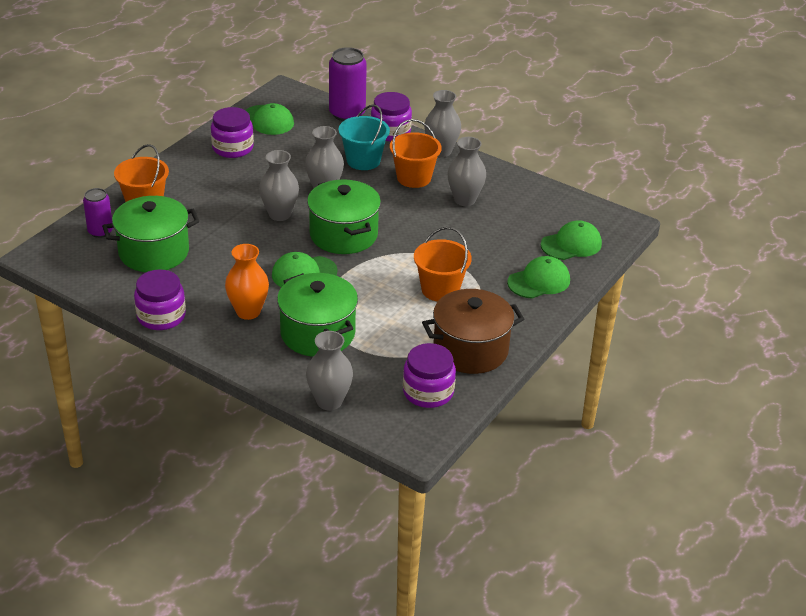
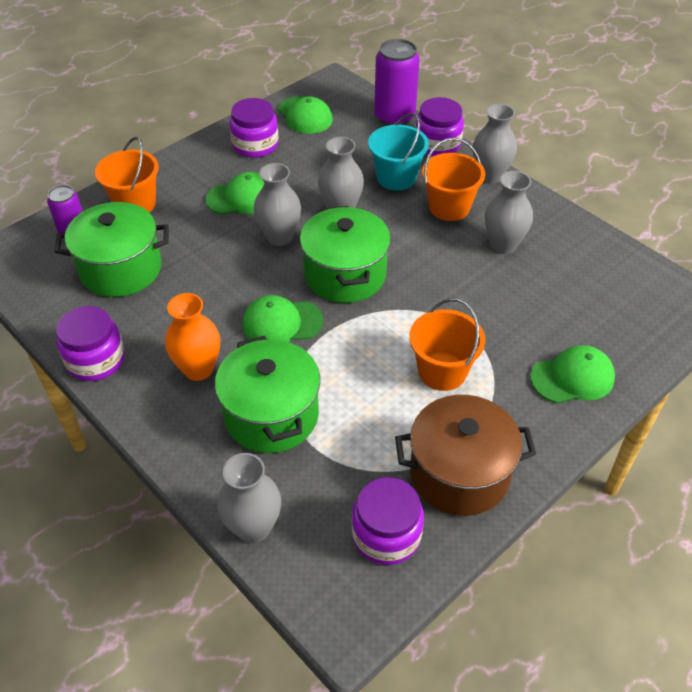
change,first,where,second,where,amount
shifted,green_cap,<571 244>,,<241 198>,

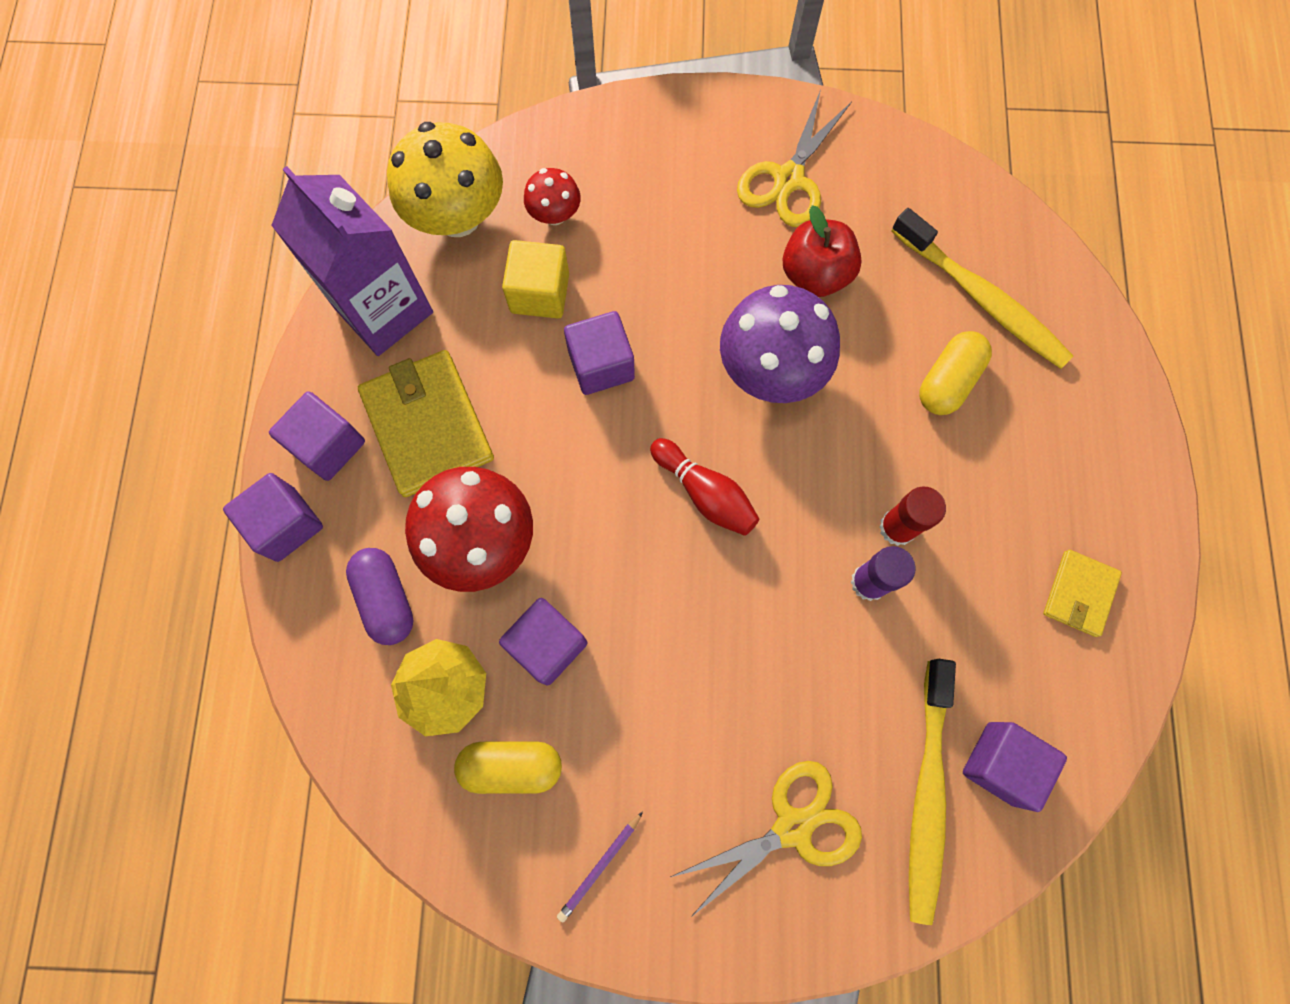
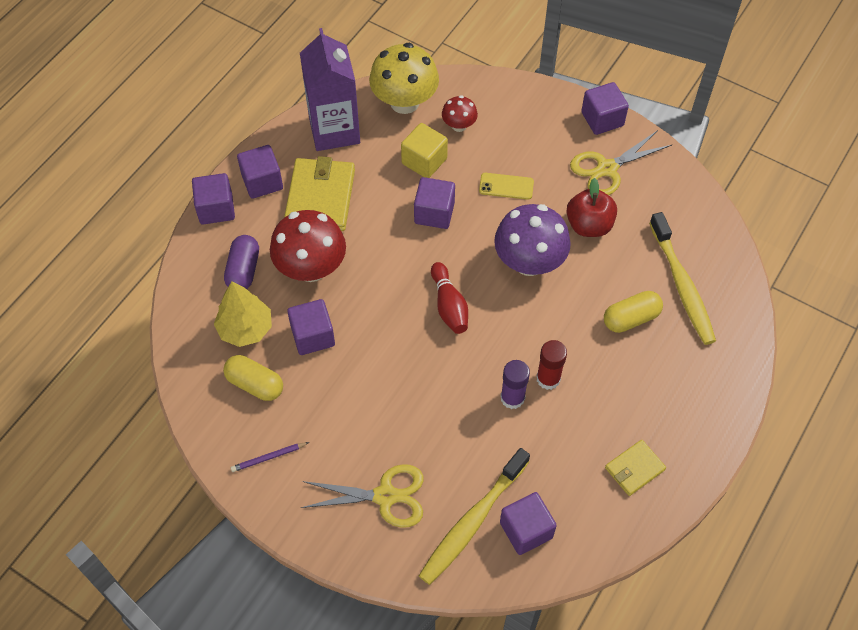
change,first,where,second,where,amount
new,,,yellow_phone,<506 186>,
new,,,purple_cube,<602 119>,

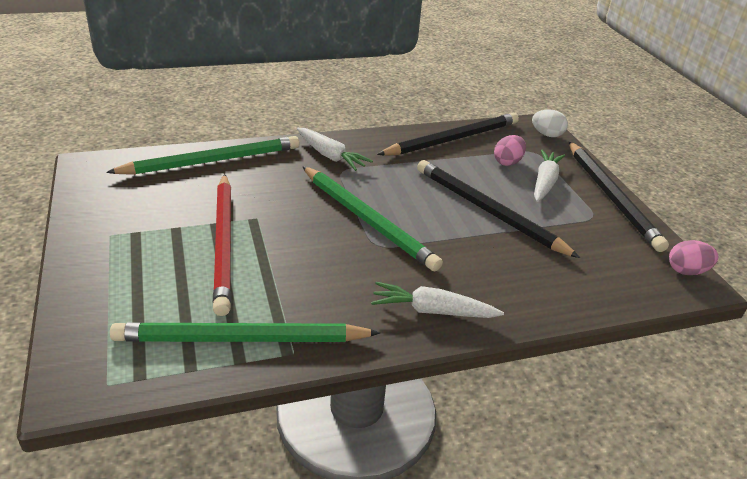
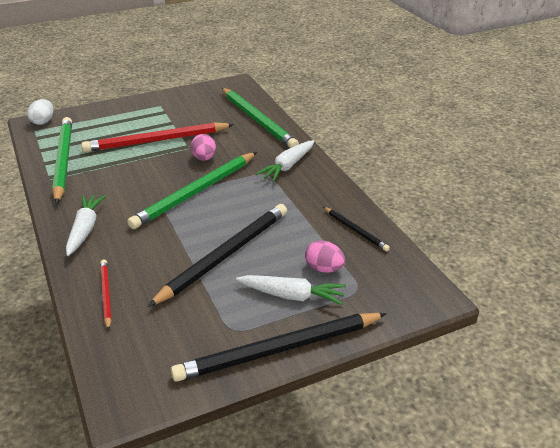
change,first,where,second,where,amount
new,,,red_pencil,<106 294>,
shifted,white_egg,<547 135>,,<43 122>,
shifted,pink_egg,<686 271>,,<204 158>,
scaled,black_pencil,<452 139>,,<355 230>,x0.49

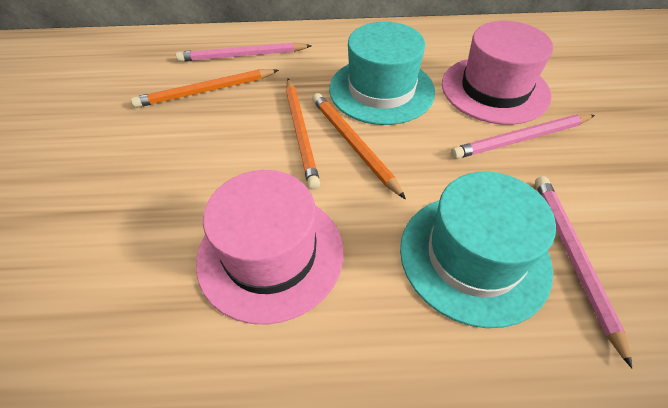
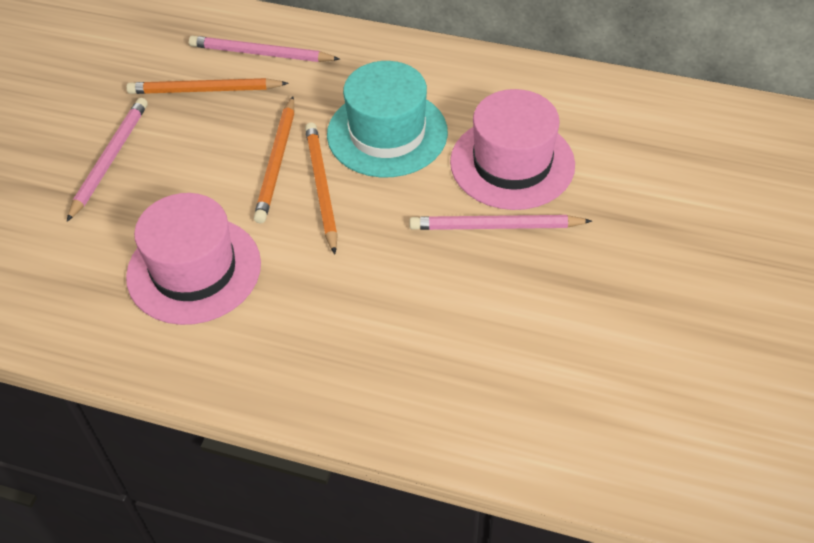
change,first,where,second,where,amount
gone,turquoise_hat,<474 256>,,,
shifted,pink_pencil,<573 258>,,<110 159>,

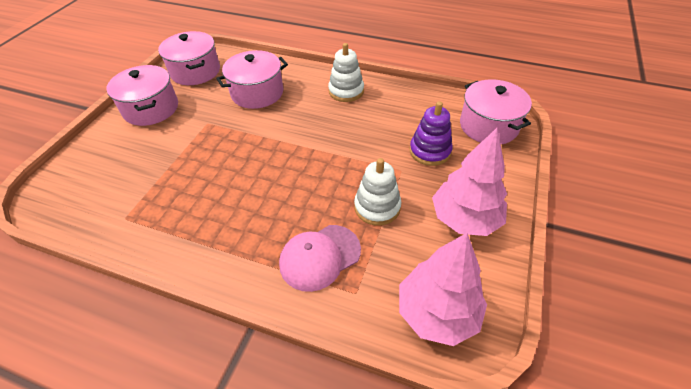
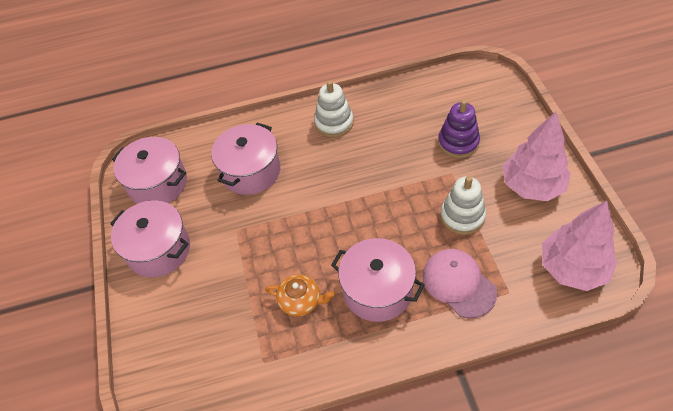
change,first,where,second,where,amount
new,,,orange_teapot,<300 301>,
shifted,pink_pot,<488 126>,,<377 290>,
rotated,pink_cap,<320 257>,,<458 284>,120 degrees clockwise

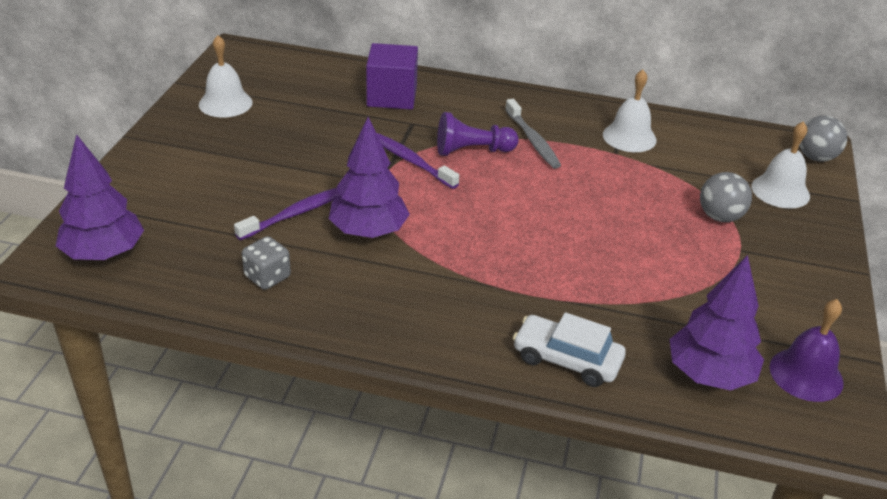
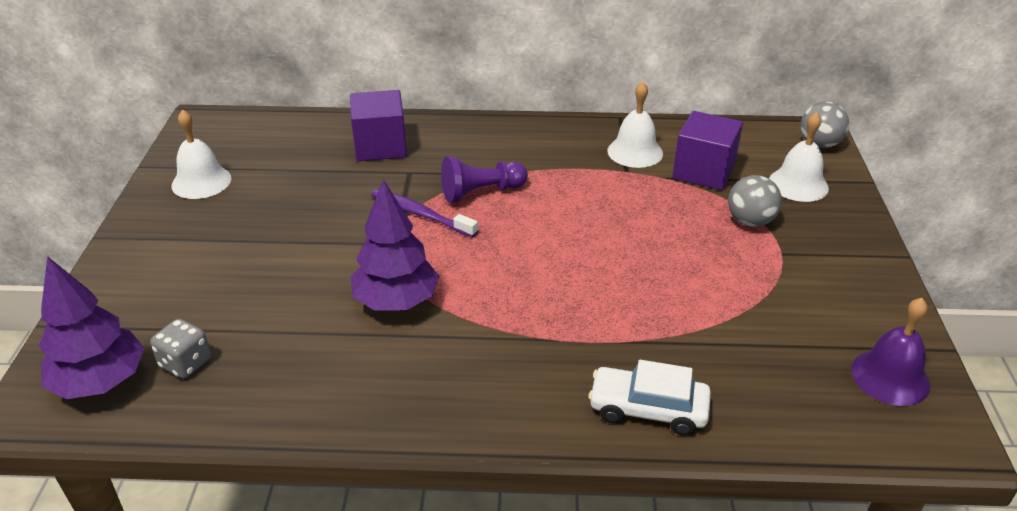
change,first,where,second,where,amount
gone,purple_toothbrush,<295 214>,,,
gone,grey_toothbrush,<532 140>,,,
gone,purple_tree,<709 374>,,,
new,,,purple_cube,<703 171>,
shifted,grey_dice,<267 277>,,<186 363>,

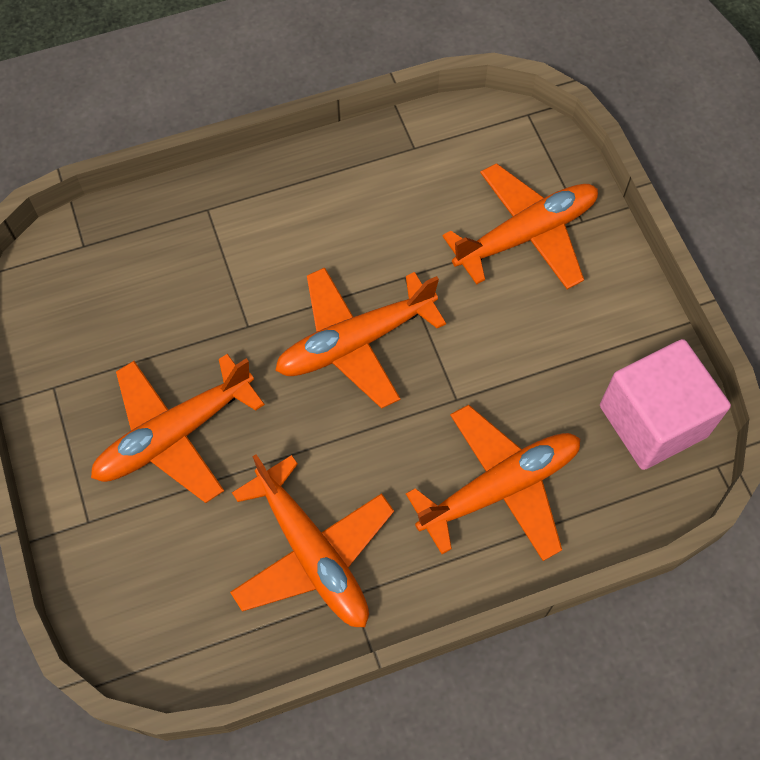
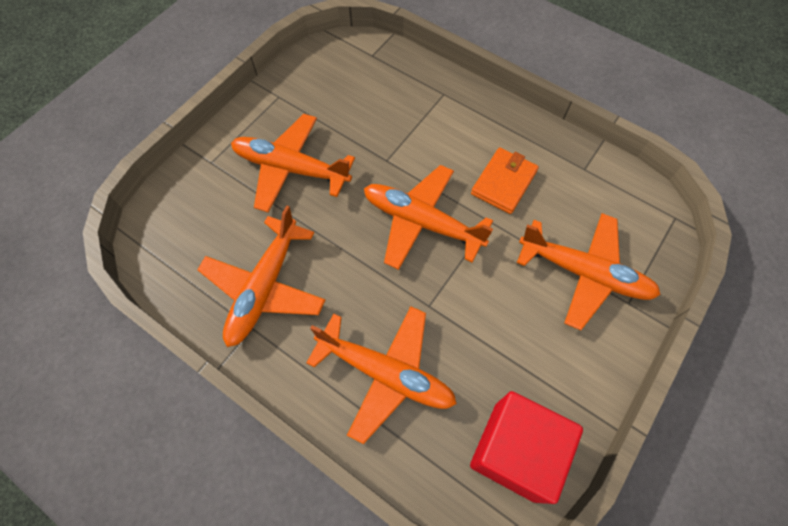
change,first,where,second,where,amount
new,,,orange_wallet,<503 182>,
repainted,pink_cube,<653 421>,red_cube,<515 451>,

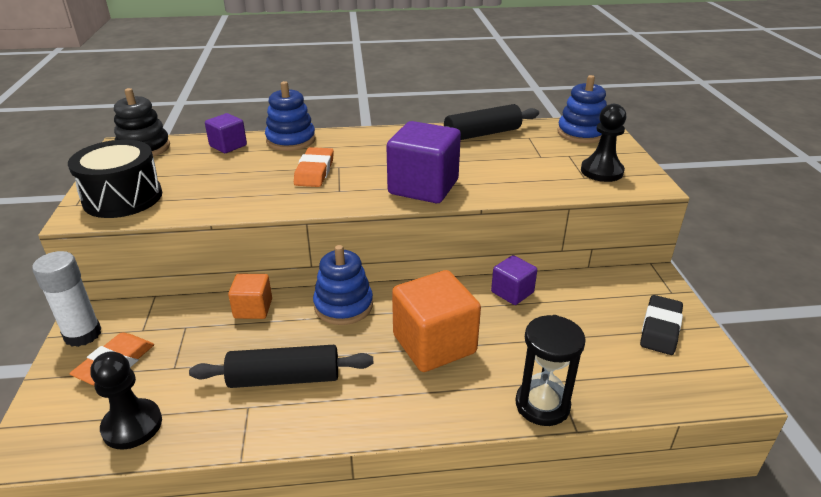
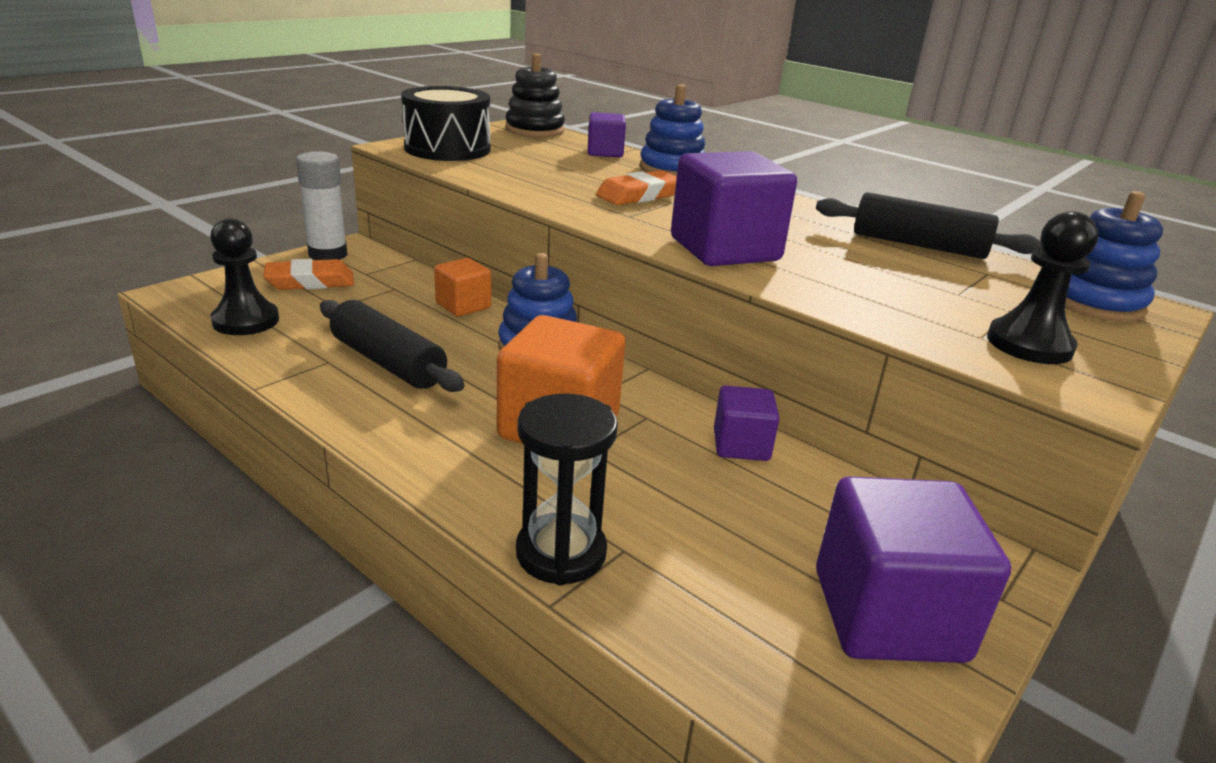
change,first,where,second,where,amount
swapped,black_eraser,<660 328>,purple_cube,<888 615>,

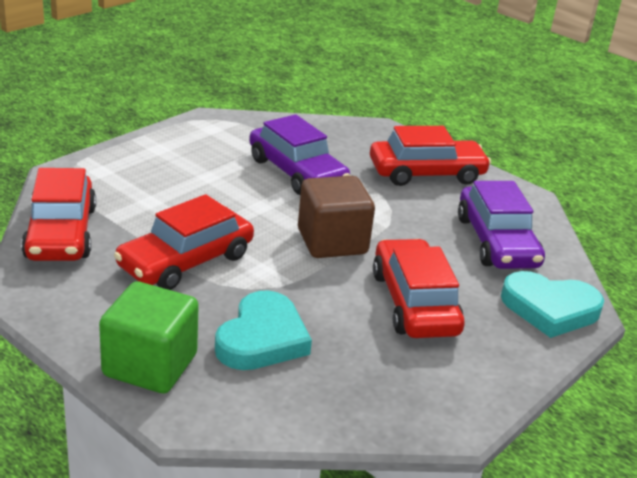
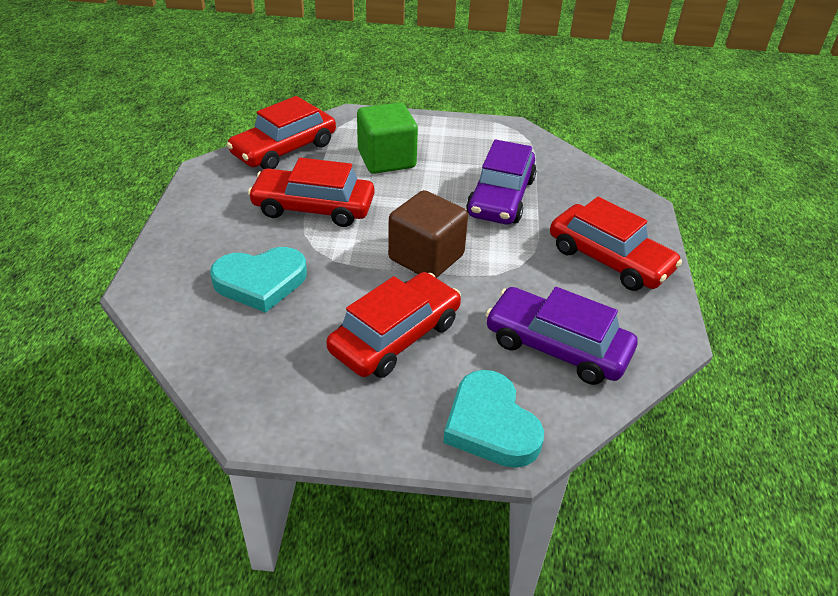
change,first,where,second,where,amount
shifted,green_cube,<150 365>,,<386 159>,
rotated,purple_car,<496 242>,,<557 346>,75 degrees clockwise

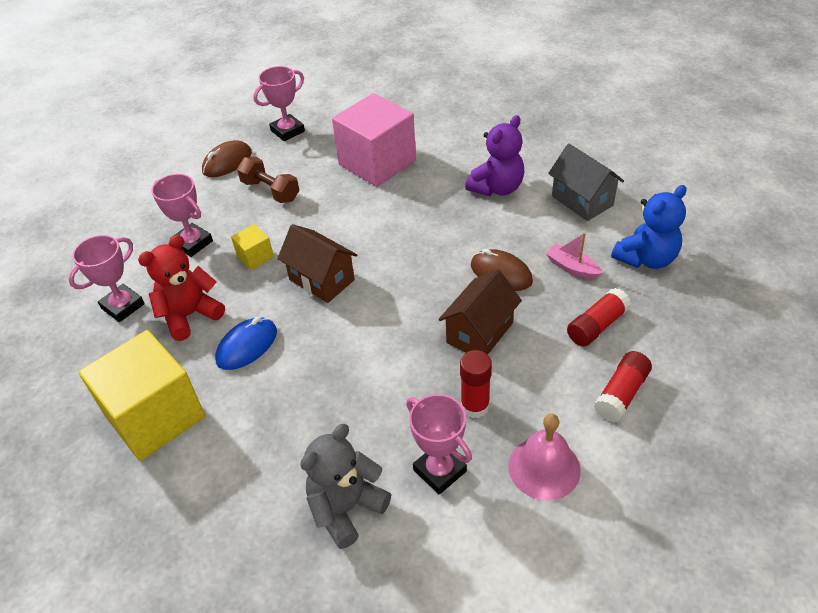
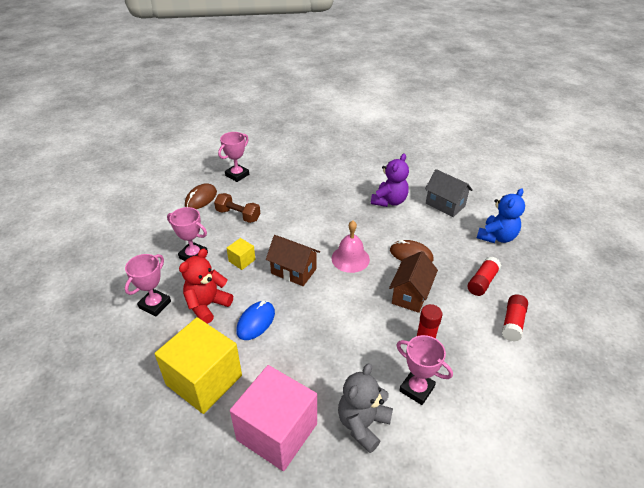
change,first,where,second,where,amount
gone,pink_boat,<572 268>,,,
shifted,pink_cube,<377 162>,,<277 432>,
shifted,pink_bell,<544 468>,,<350 258>,

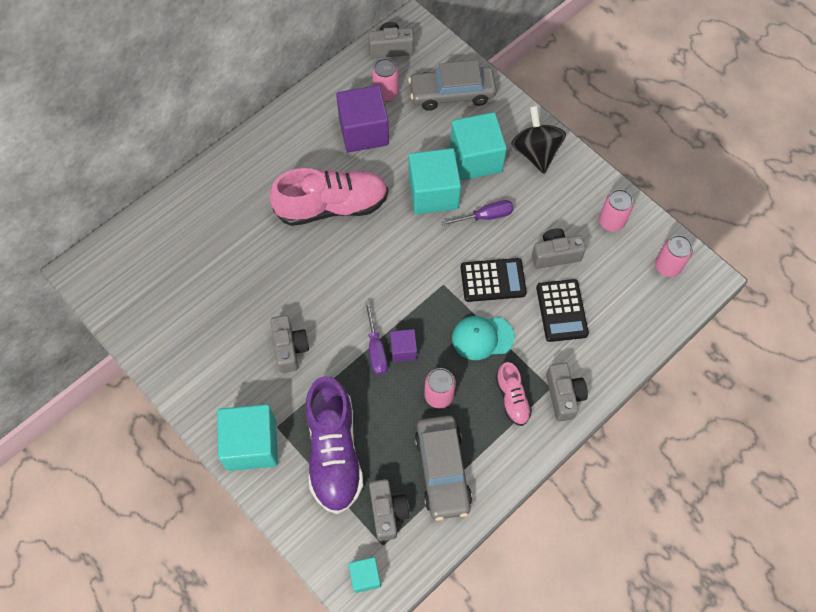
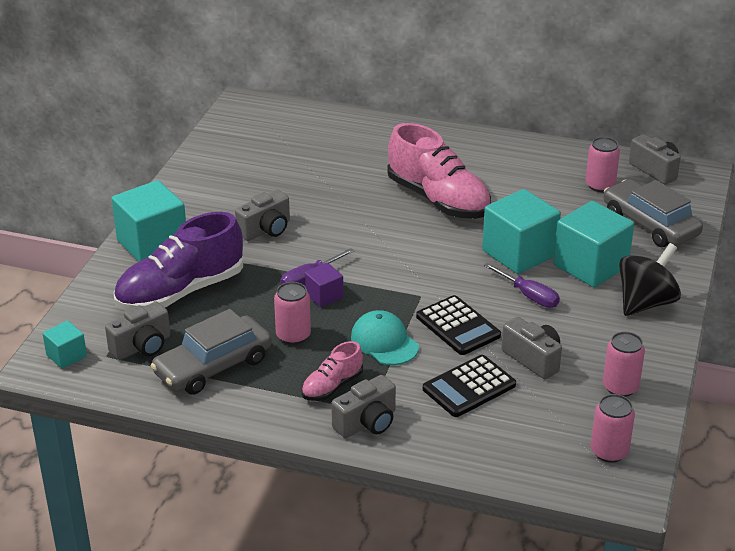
change,first,where,second,where,amount
gone,purple_cube,<364 131>,,,

